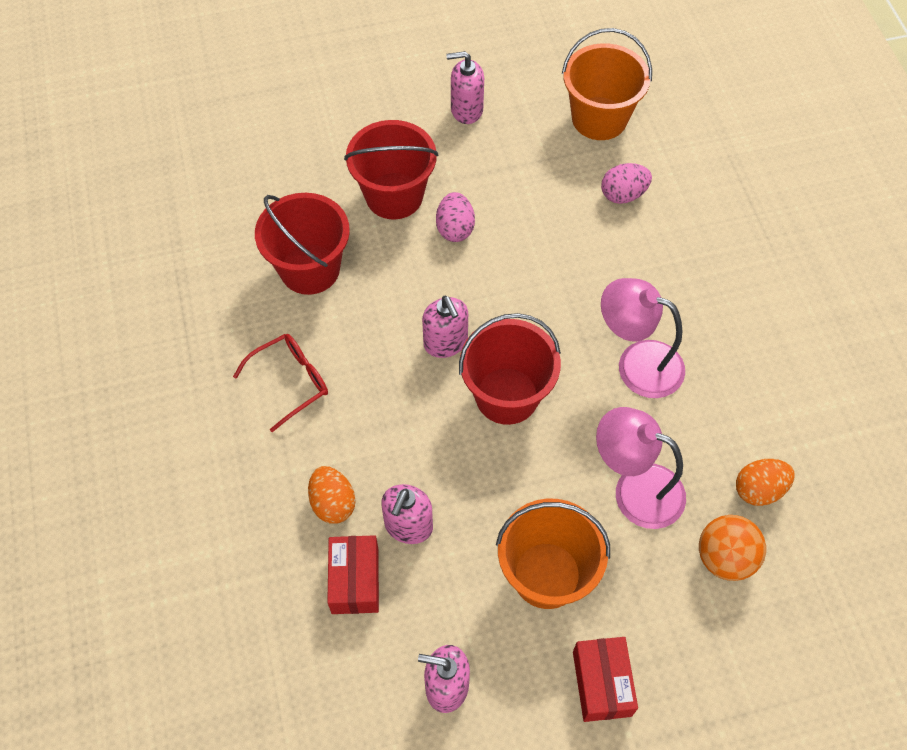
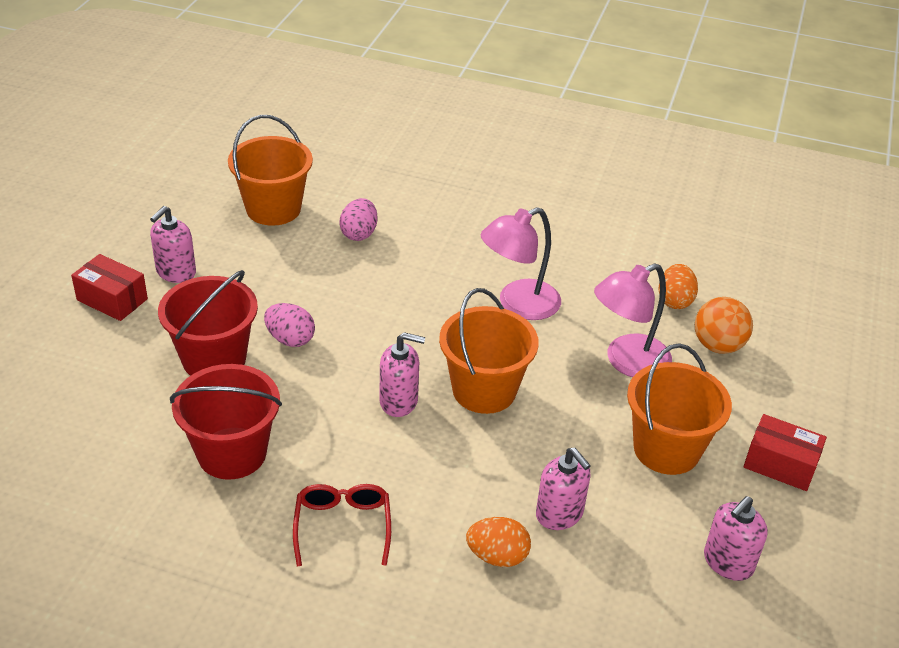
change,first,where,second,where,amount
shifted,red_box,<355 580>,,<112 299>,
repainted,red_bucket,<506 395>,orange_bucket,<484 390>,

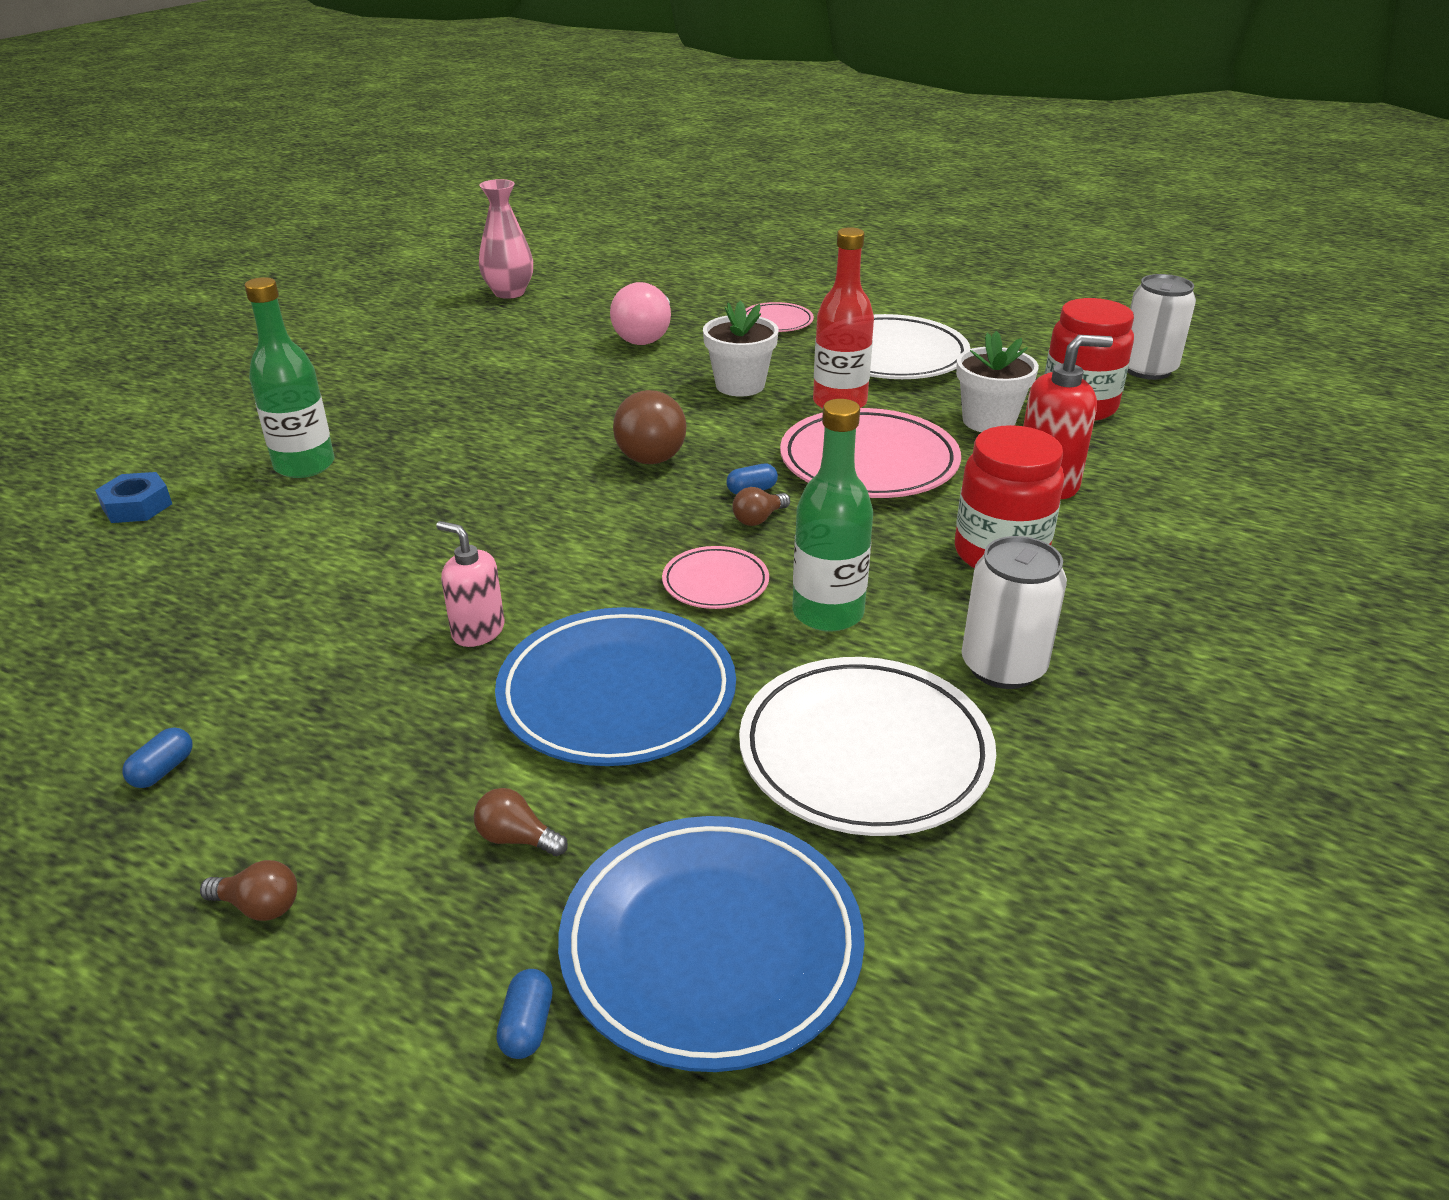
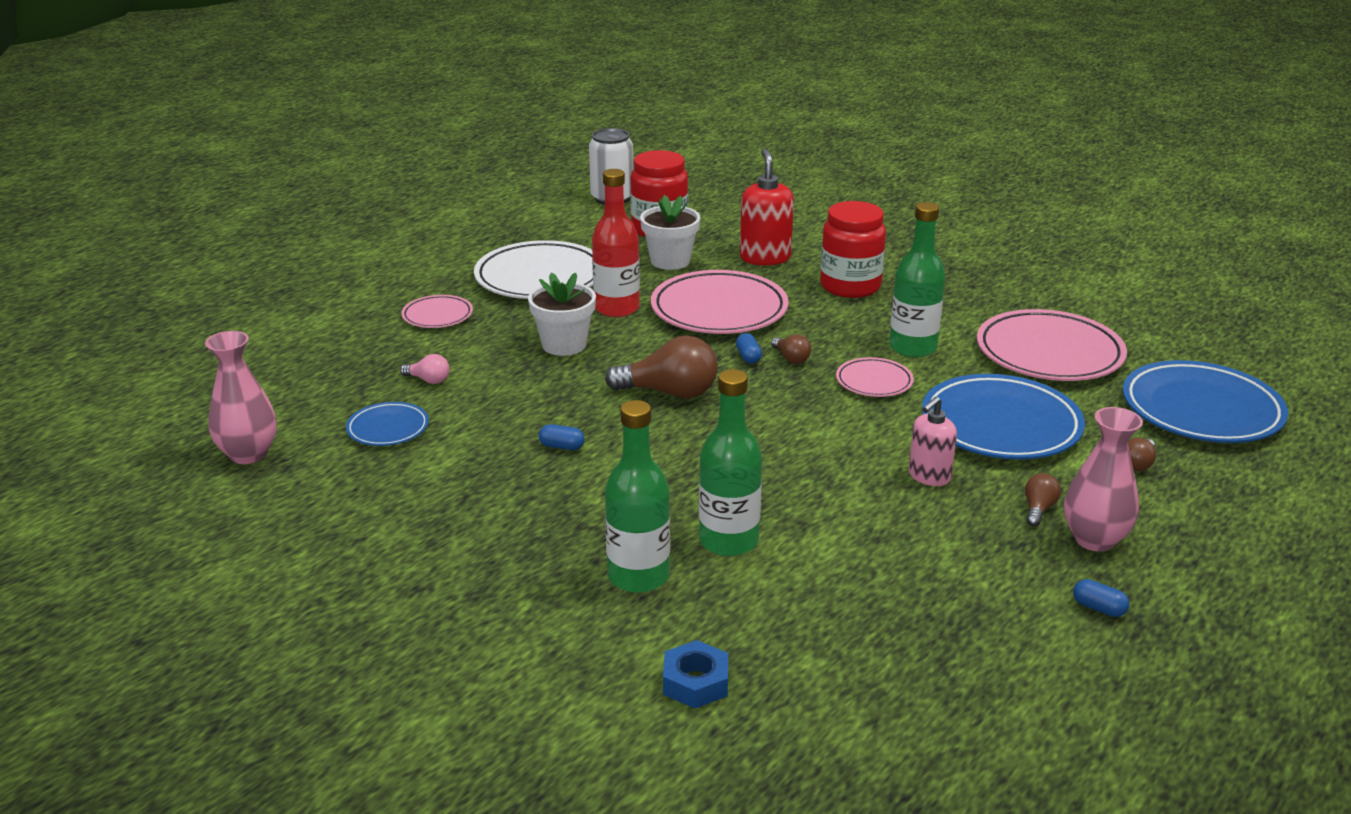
change,first,where,second,where,amount
gone,white_can,<1003 667>,,,
new,,,blue_plate,<388 428>,
new,,,green_bottle,<728 541>,
new,,,pink_vase,<1094 539>,
shifted,brown_light_bulb,<259 906>,,<1038 509>,
shifted,blue_capsule,<527 1026>,,<562 446>,
repainted,white_plate,<865 753>,pink_plate,<1049 353>,
scaled,pink_light_bulb,<645 336>,,<428 380>,x0.49

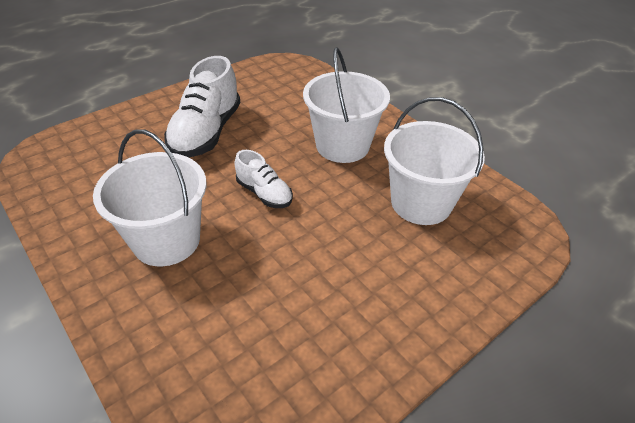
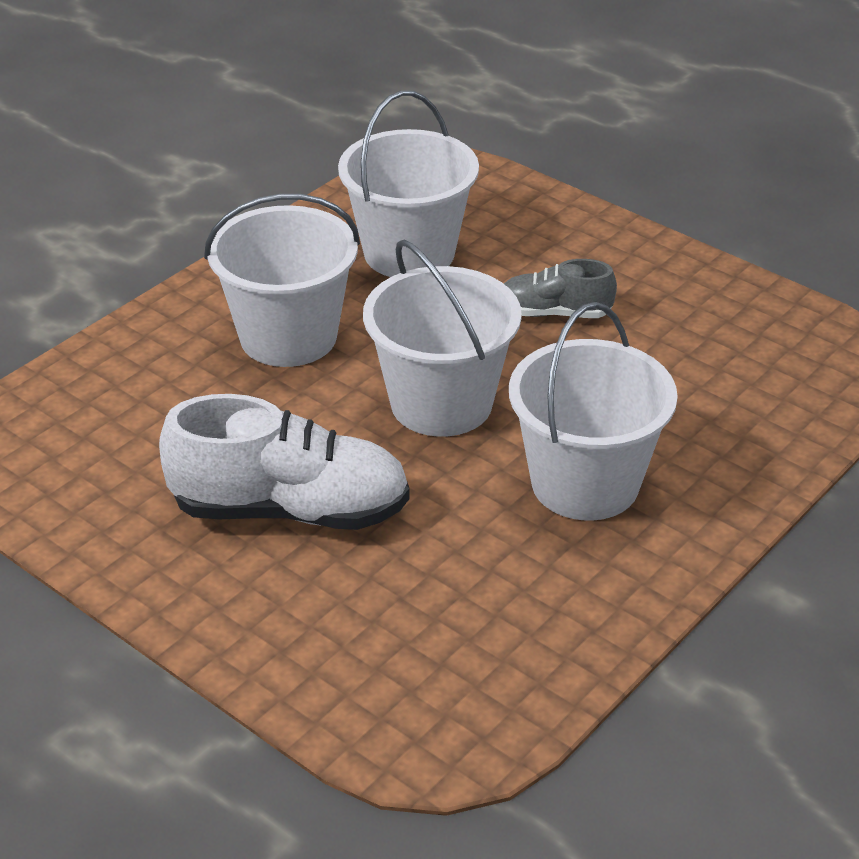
change,first,where,second,where,amount
new,,,grey_shoe,<554 313>,
swapped,white_shoe,<264 193>,white_bucket,<441 403>,

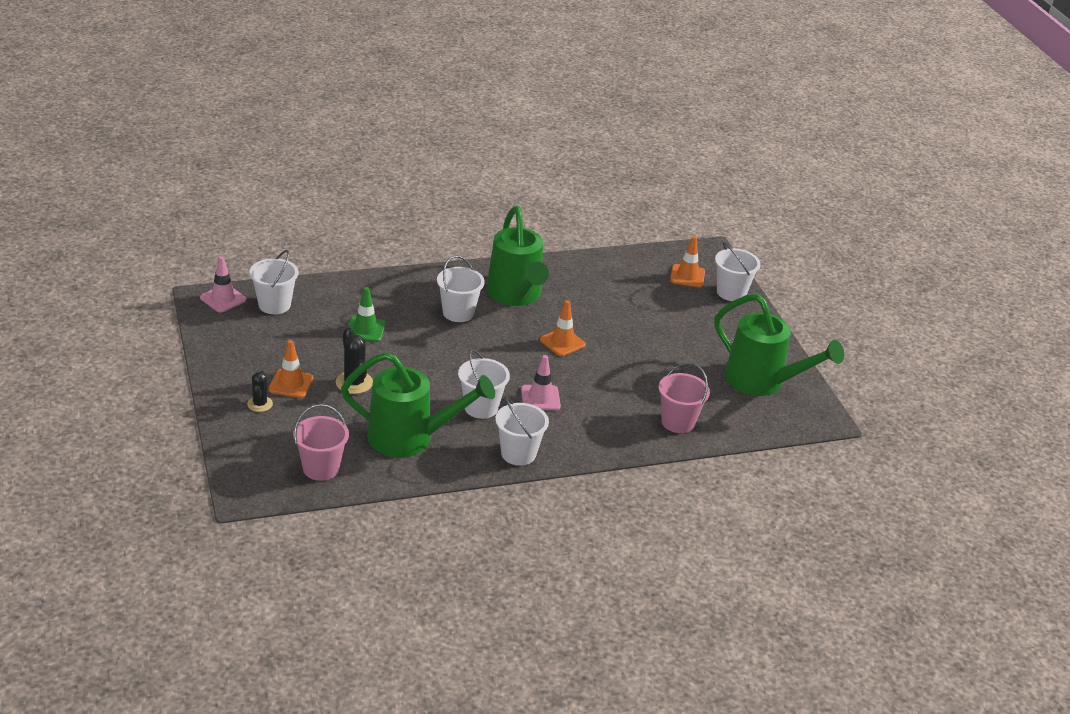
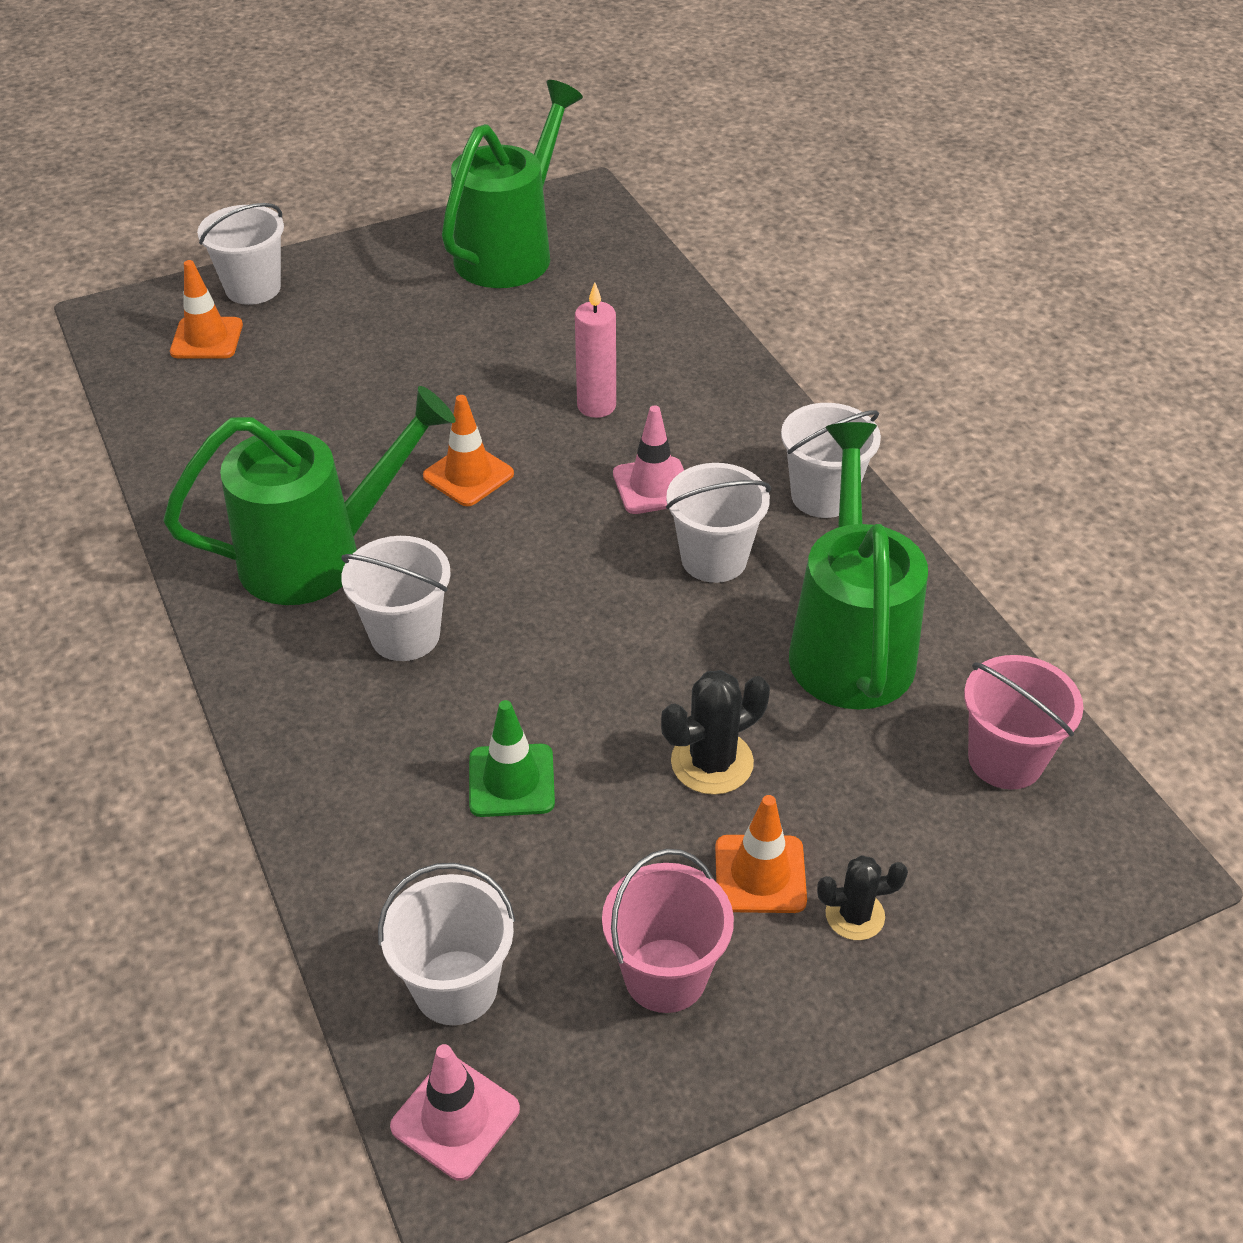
change,first,where,second,where,amount
new,,,pink_candle,<596 406>,
shifted,pink_bucket,<678 422>,,<665 975>,

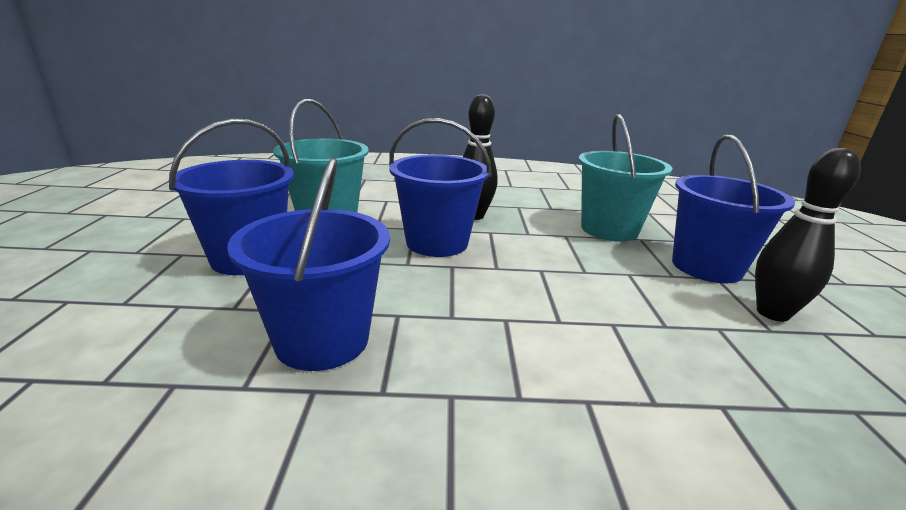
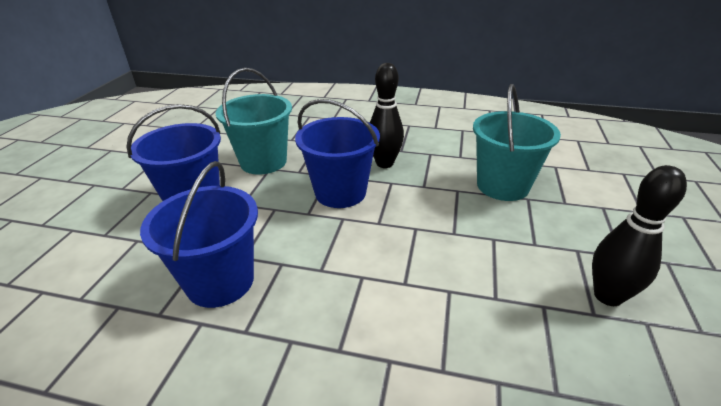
change,first,where,second,where,amount
gone,blue_bucket,<706 267>,,,

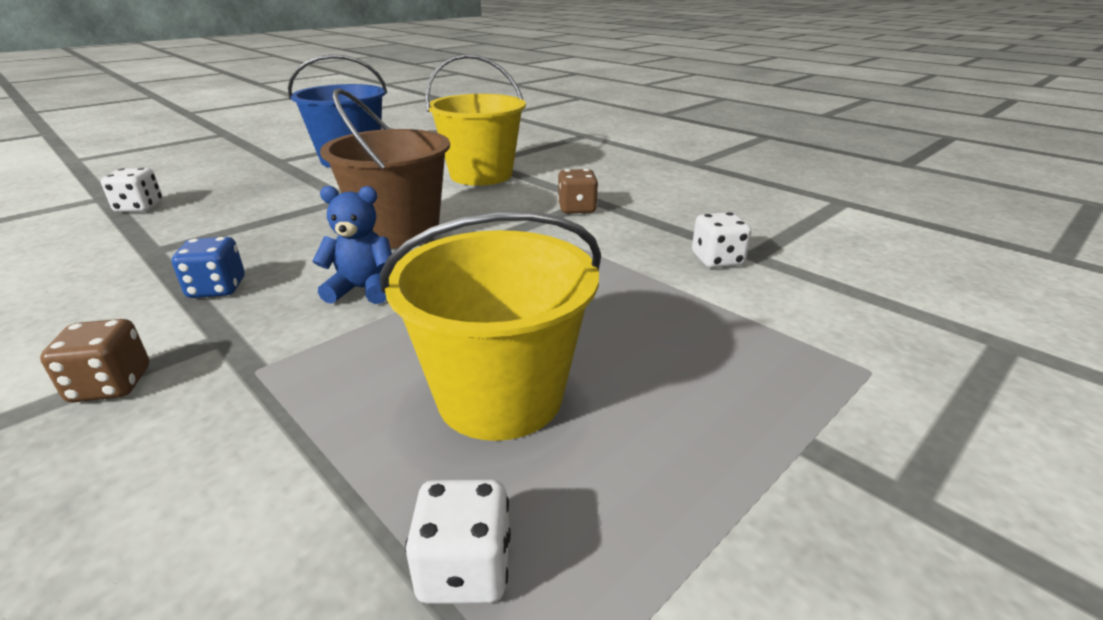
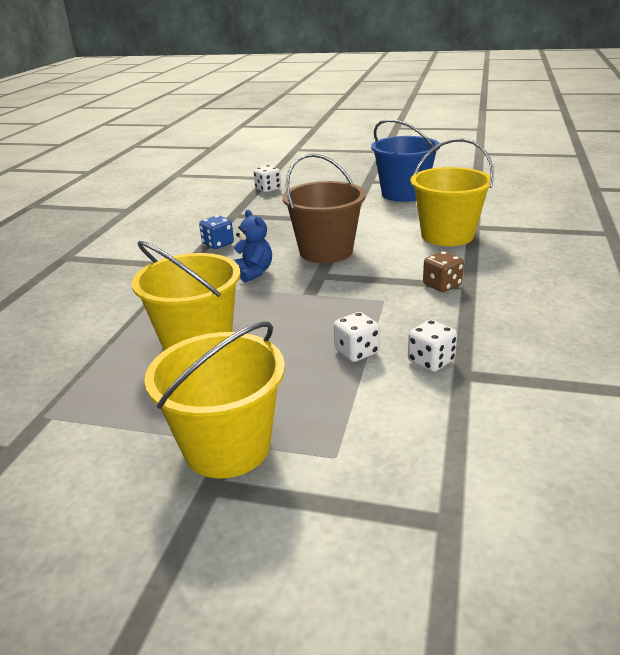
change,first,where,second,where,amount
gone,brown_dice,<111 385>,,,
new,,,yellow_bucket,<227 447>,
shifted,white_dice,<465 569>,,<356 352>,

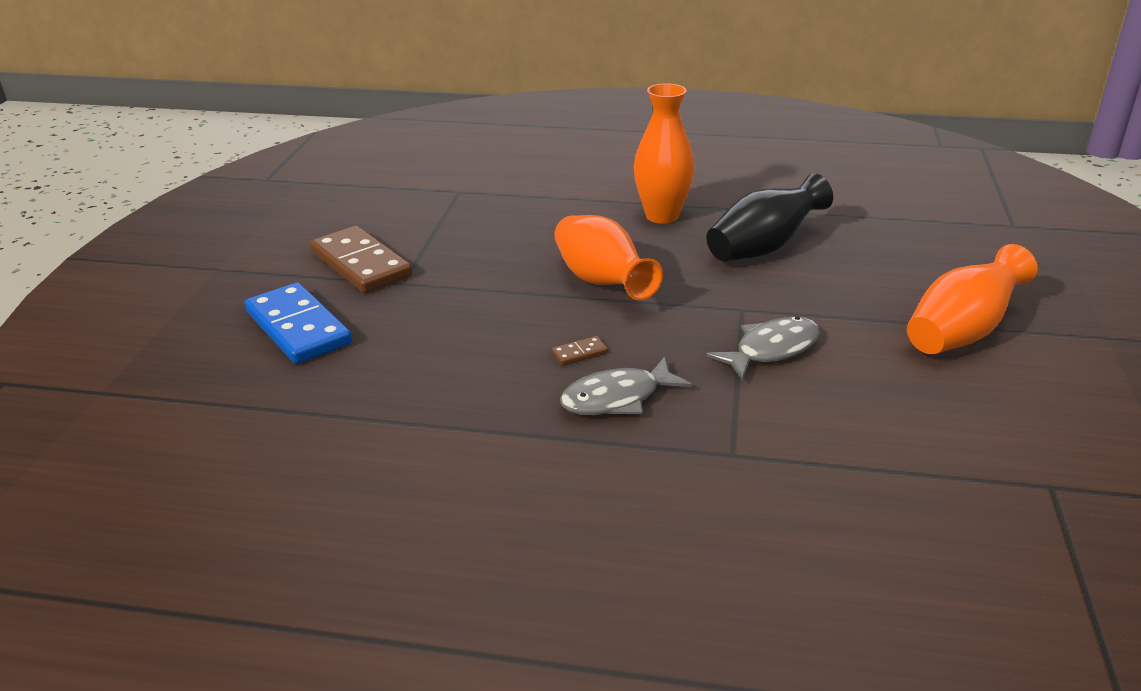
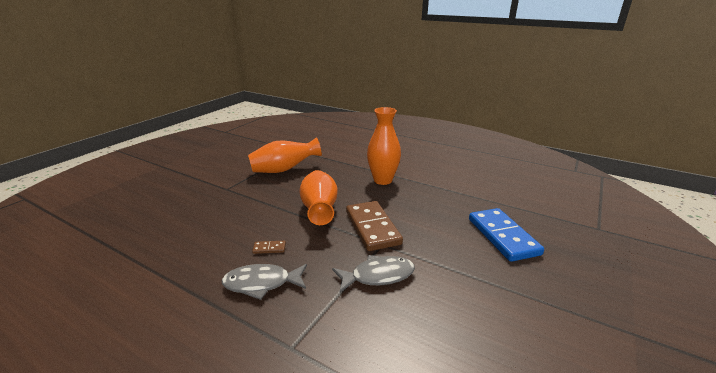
change,first,where,second,where,amount
gone,black_vase,<763 248>,,,
shifted,blue_domino,<298 328>,,<503 236>,
shifted,brown_domino,<361 264>,,<372 228>,
shifted,orange_vase,<961 332>,,<284 170>,

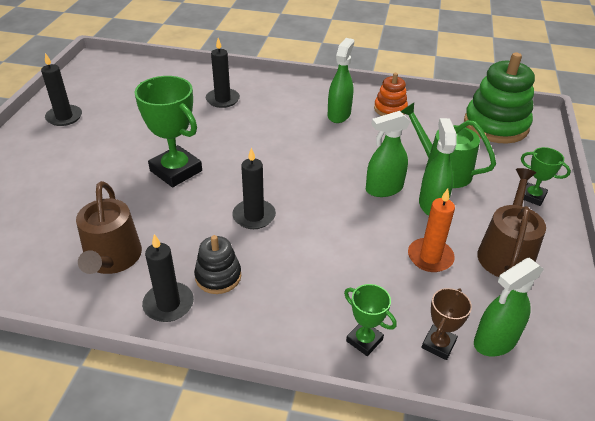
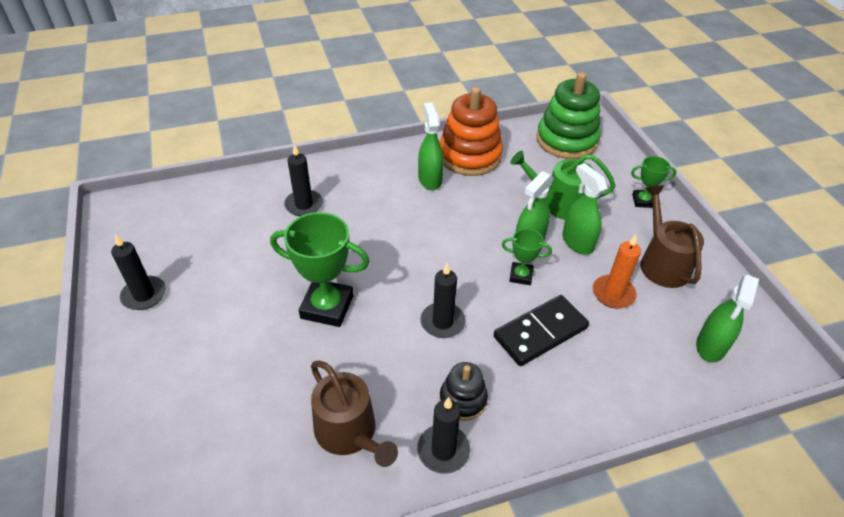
change,first,where,second,where,amount
gone,brown_trophy,<438 344>,,,
new,,,black_domino,<540 332>,
shifted,green_trophy,<364 340>,,<520 275>,
scaled,orange_stacking_toy,<390 109>,,<469 156>,x1.88

